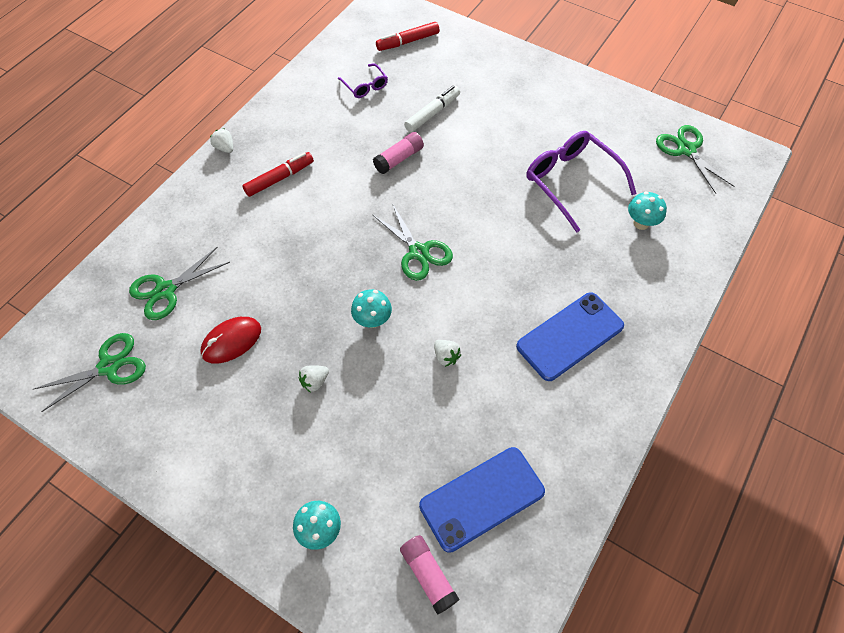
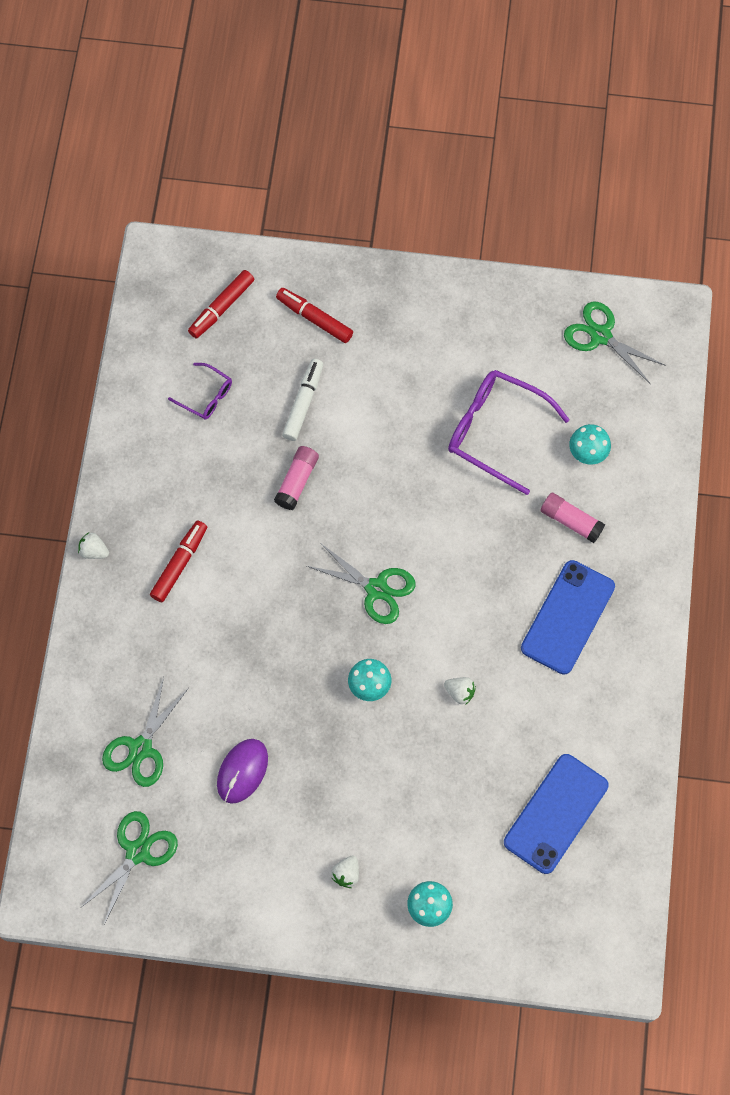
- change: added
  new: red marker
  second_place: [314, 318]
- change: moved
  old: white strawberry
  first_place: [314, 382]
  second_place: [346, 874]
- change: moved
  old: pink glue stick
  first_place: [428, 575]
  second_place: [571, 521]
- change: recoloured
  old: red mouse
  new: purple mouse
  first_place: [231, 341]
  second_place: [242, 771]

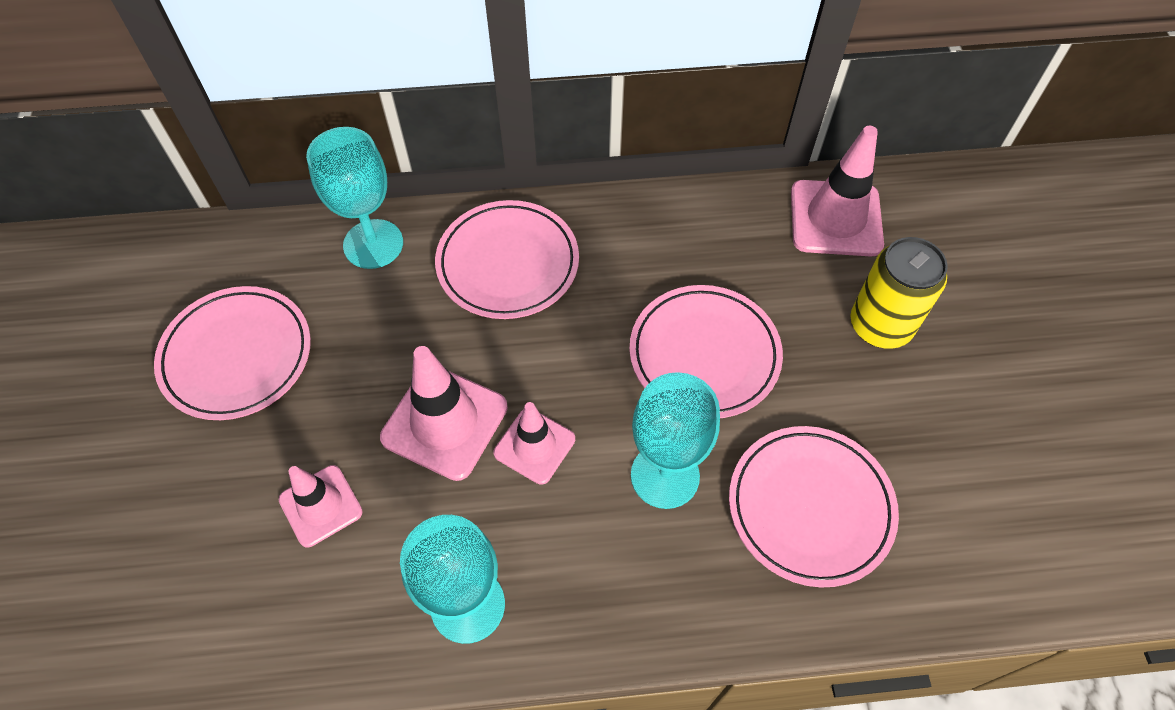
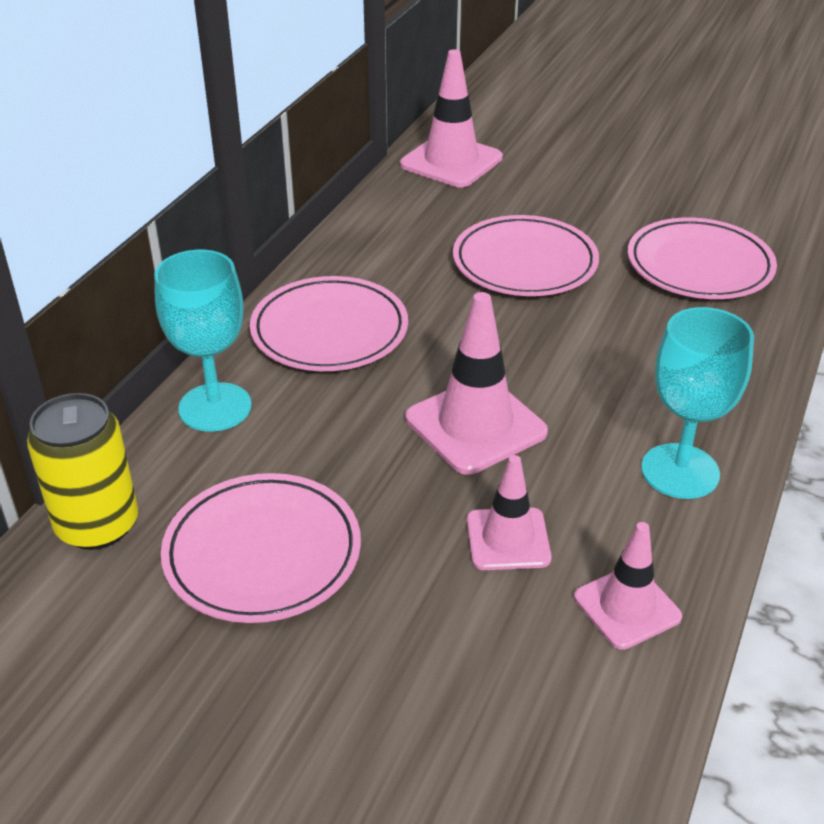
- change: removed
  old: turquoise goblet
  first_place: [665, 475]
- change: moved
  old: pink traffic cone
  first_place: [534, 446]
  second_place: [627, 607]
- change: moved
  old: yellow can
  first_place: [880, 325]
  second_place: [97, 525]

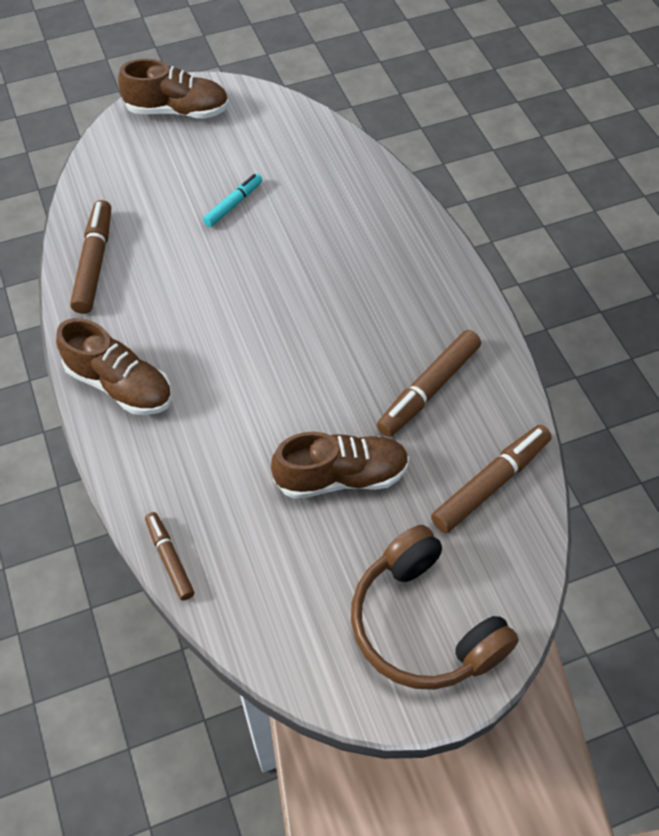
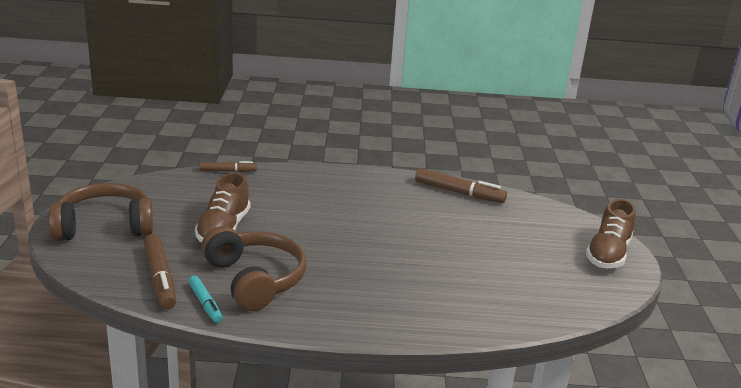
- change: removed
  old: brown shoe
  first_place: [120, 385]
- change: moved
  old: turquoise marker
  first_place: [233, 204]
  second_place: [205, 304]
- change: replaced
  old: brown marker
  new: brown headphones
  first_place: [428, 389]
  second_place: [255, 279]

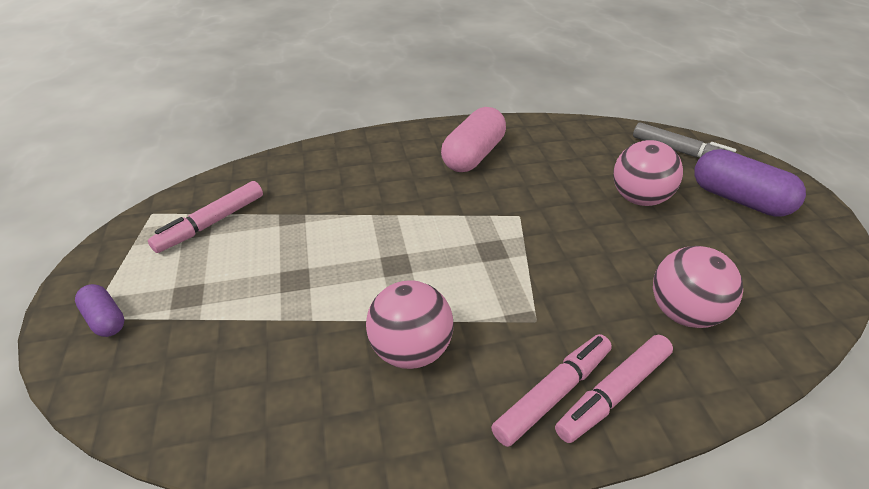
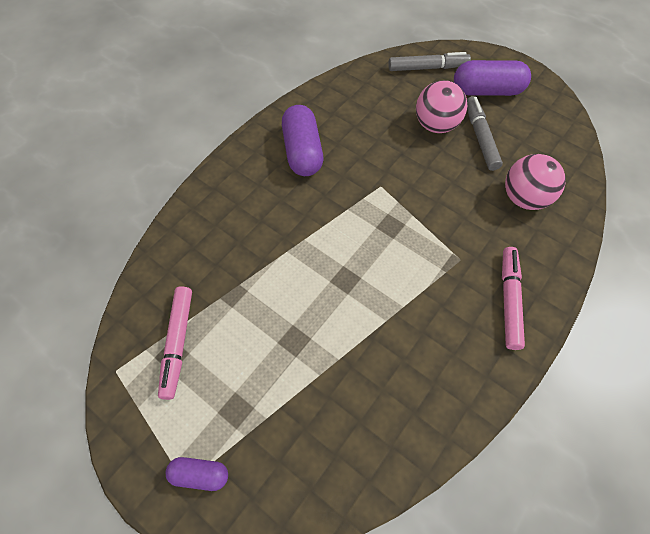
- change: removed
  old: pink ball
  first_place: [411, 350]
- change: removed
  old: pink marker
  first_place: [613, 393]
- change: added
  new: grey marker
  second_place: [480, 137]
- change: recoloured
  old: pink capsule
  new: purple capsule
  first_place: [473, 155]
  second_place: [302, 152]

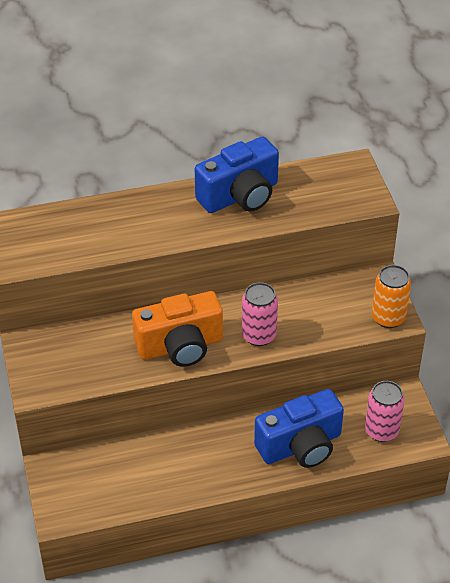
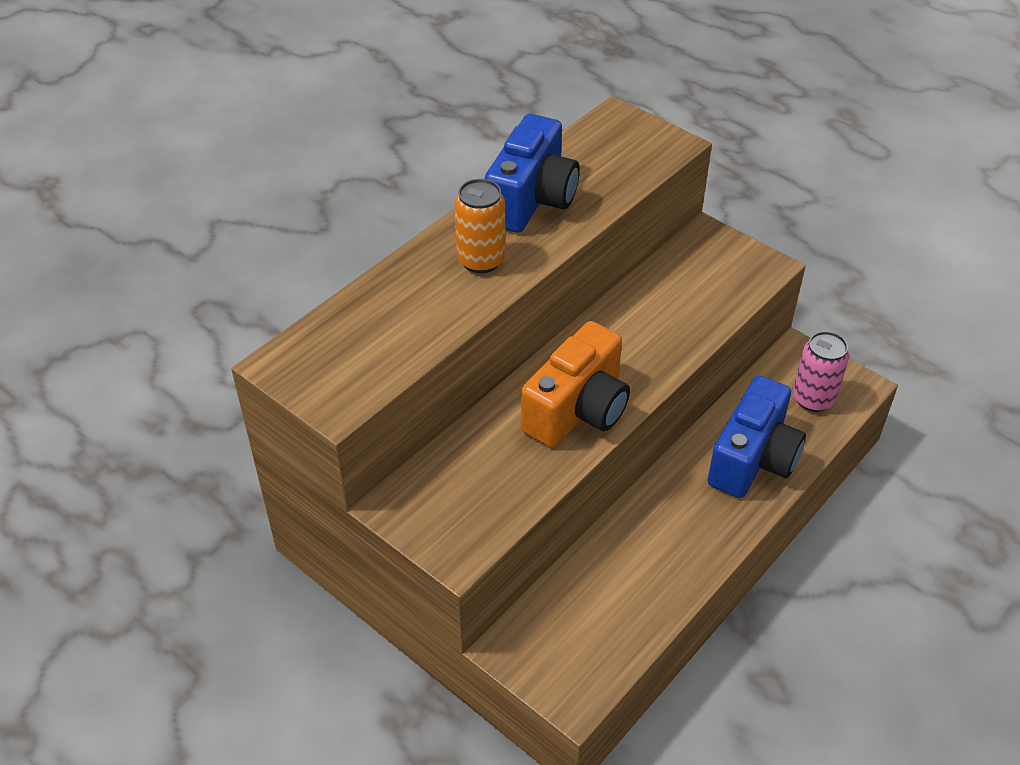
- change: removed
  old: pink can
  first_place: [259, 335]
- change: moved
  old: orange can
  first_place: [388, 318]
  second_place: [481, 260]

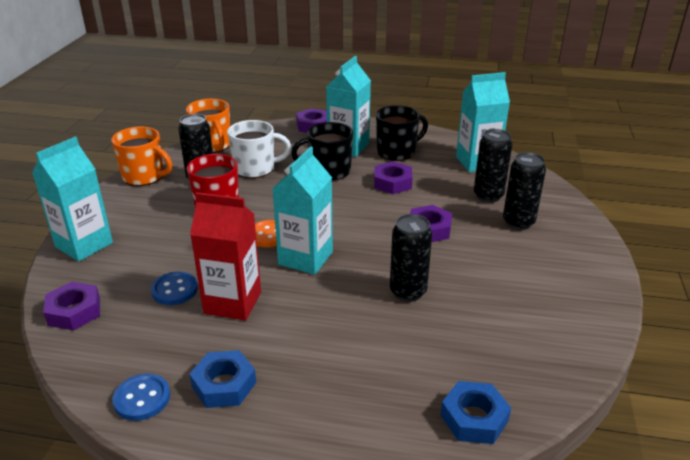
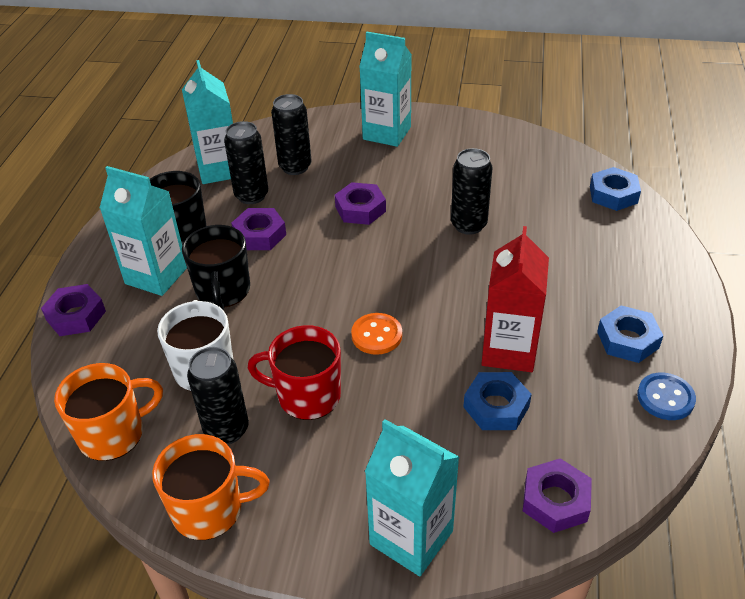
- change: moved
  old: turquoise carton
  first_place: [305, 258]
  second_place: [387, 133]
- change: moved
  old: black can
  first_place: [518, 222]
  second_place: [251, 195]
- change: replaced
  old: blue button
  new: blue nut
  first_place: [174, 290]
  second_place: [496, 407]
- change: turned
  old: orange mug
  first_place: [144, 176]
  second_place: [209, 510]
  degrees: 60

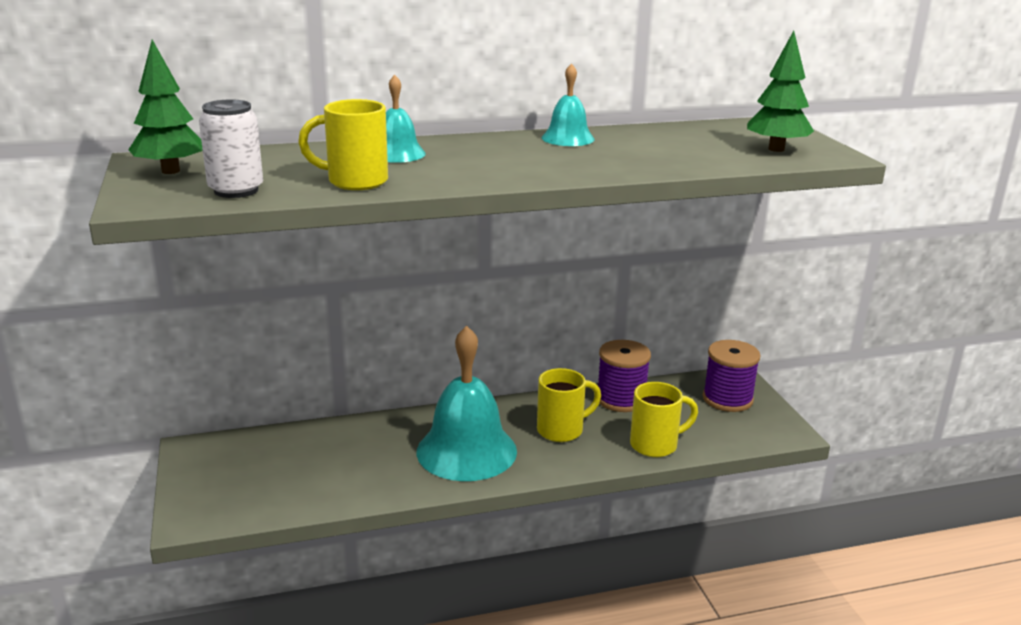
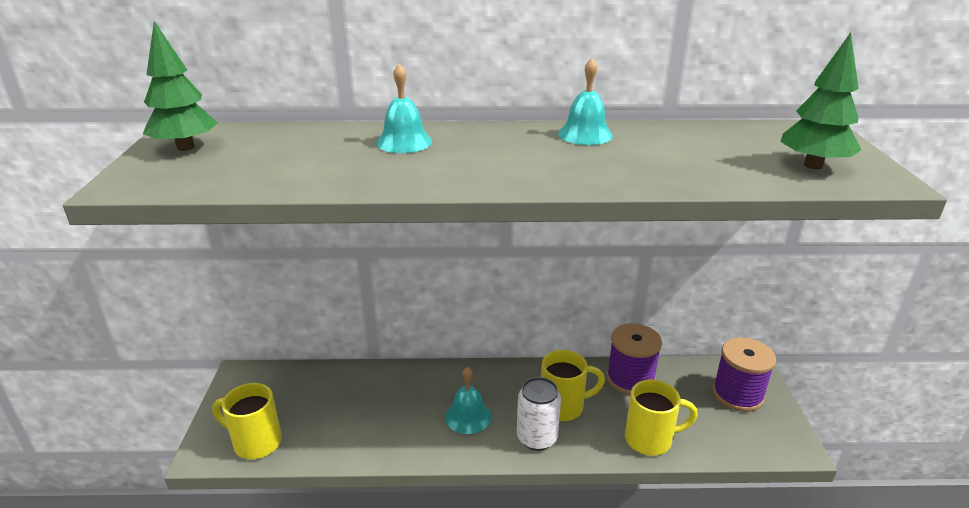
- change: moved
  old: white can
  first_place: [236, 190]
  second_place: [537, 438]
- change: moved
  old: yellow mug
  first_place: [354, 181]
  second_place: [255, 442]
- change: resized
  old: turquoise bell
  first_place: [466, 451]
  second_place: [468, 416]
  factor: 0.5

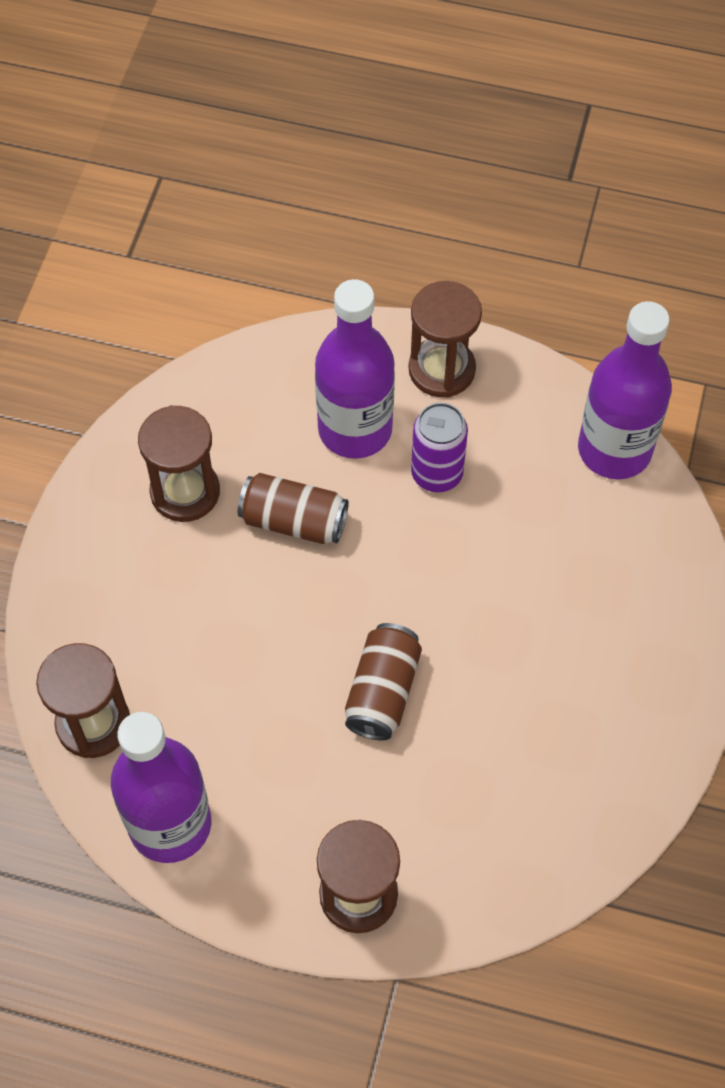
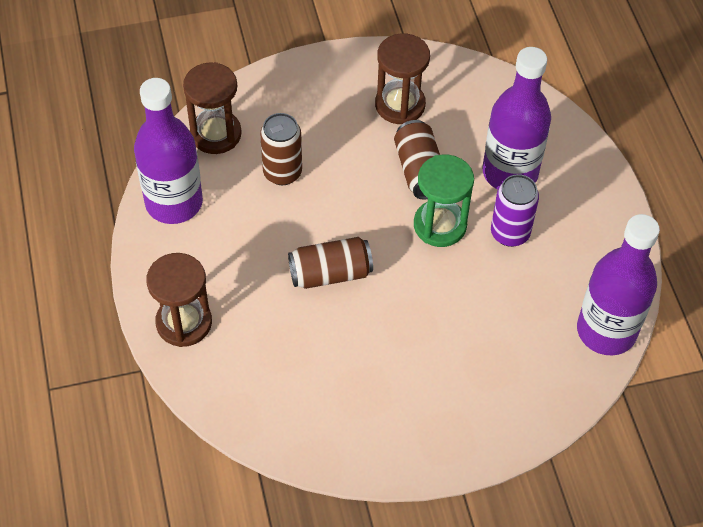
- change: removed
  old: brown hourglass
  first_place: [441, 370]
- change: added
  new: brown can
  second_place: [282, 172]
- change: added
  new: green hourglass
  second_place: [440, 225]

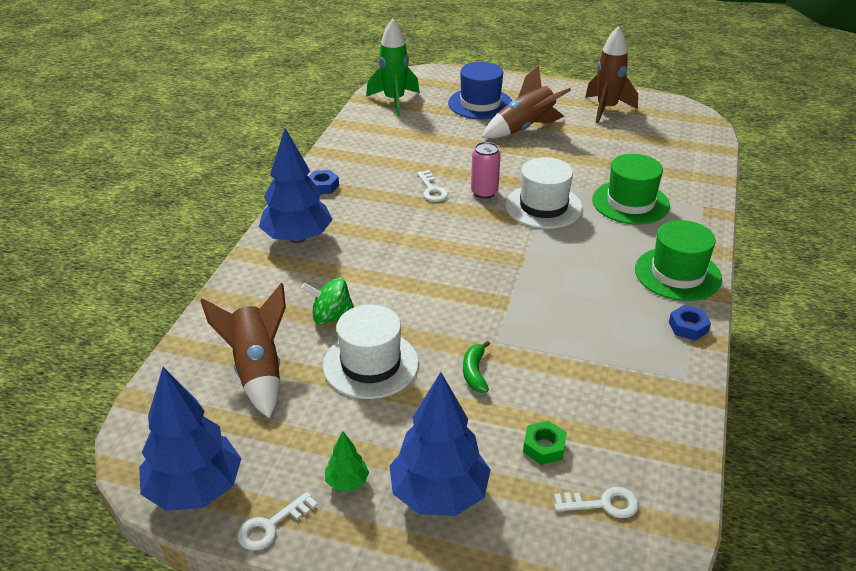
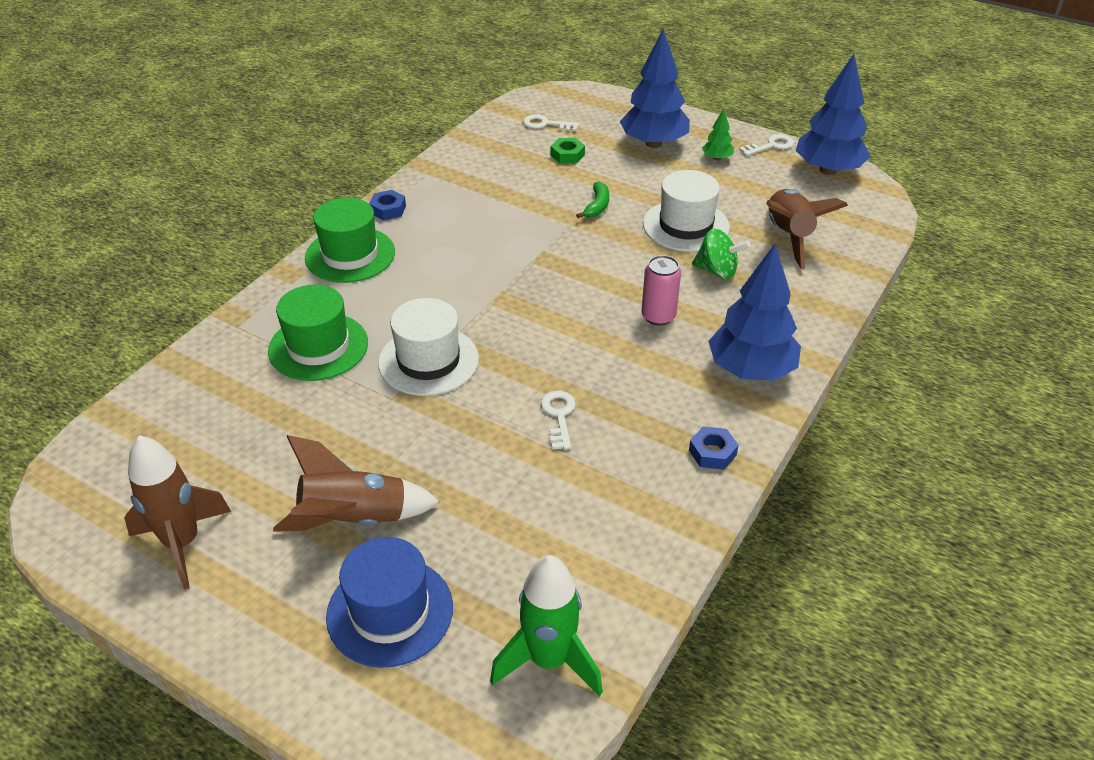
- change: moved
  old: pink can
  first_place: [484, 192]
  second_place: [658, 316]

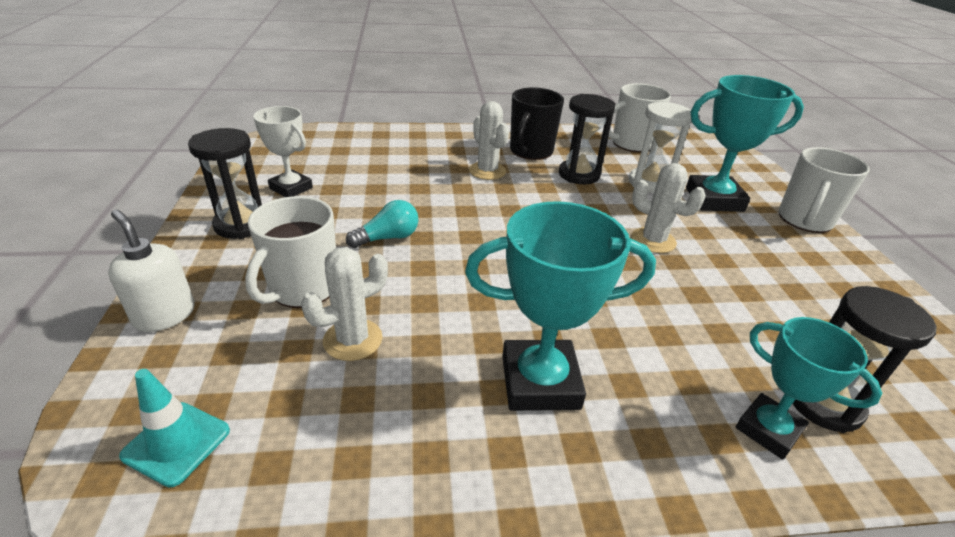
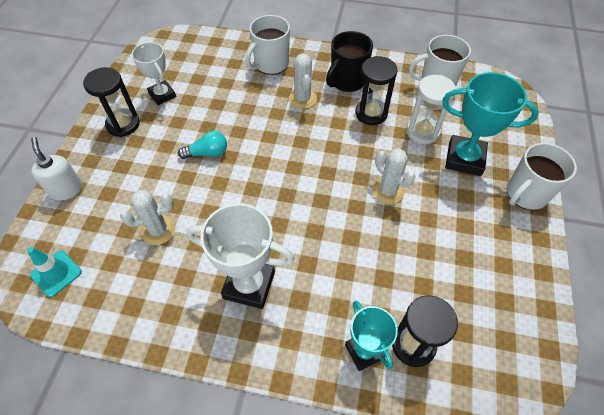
- change: moved
  old: white mug
  first_place: [302, 288]
  second_place: [271, 64]
- change: recoloured
  old: turquoise trophy
  new: white trophy
  first_place: [540, 382]
  second_place: [249, 285]

